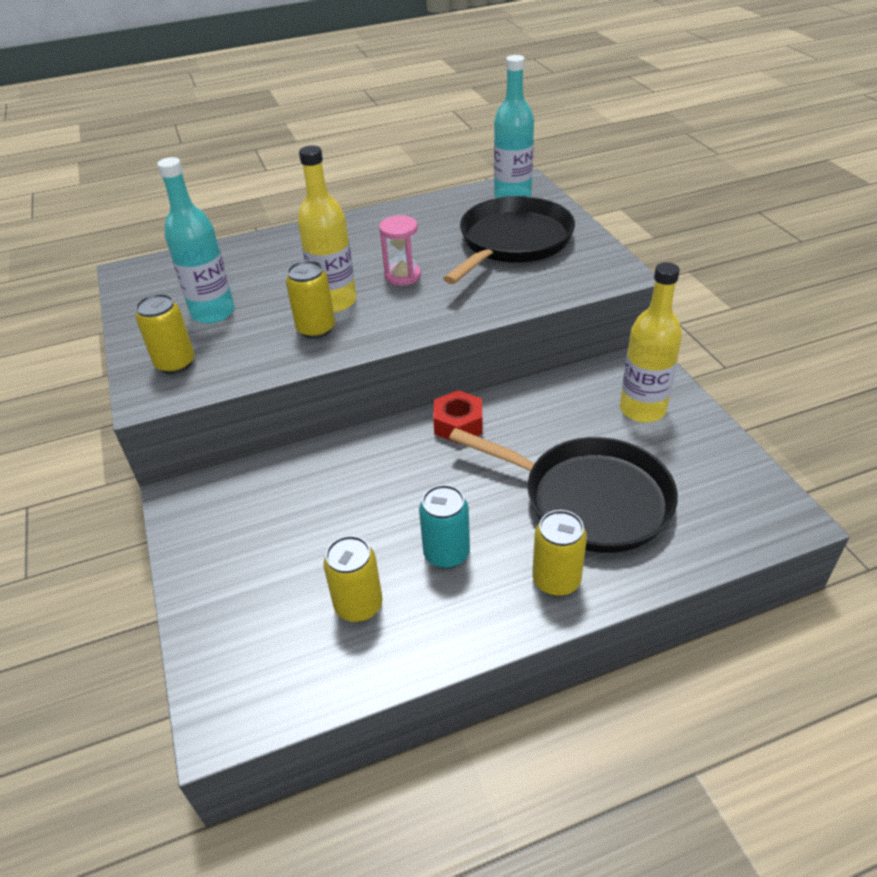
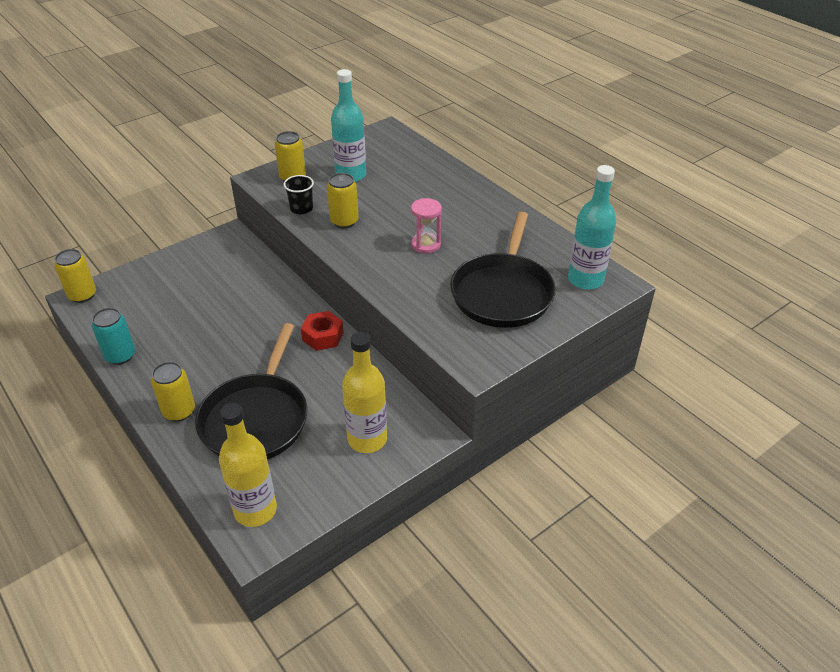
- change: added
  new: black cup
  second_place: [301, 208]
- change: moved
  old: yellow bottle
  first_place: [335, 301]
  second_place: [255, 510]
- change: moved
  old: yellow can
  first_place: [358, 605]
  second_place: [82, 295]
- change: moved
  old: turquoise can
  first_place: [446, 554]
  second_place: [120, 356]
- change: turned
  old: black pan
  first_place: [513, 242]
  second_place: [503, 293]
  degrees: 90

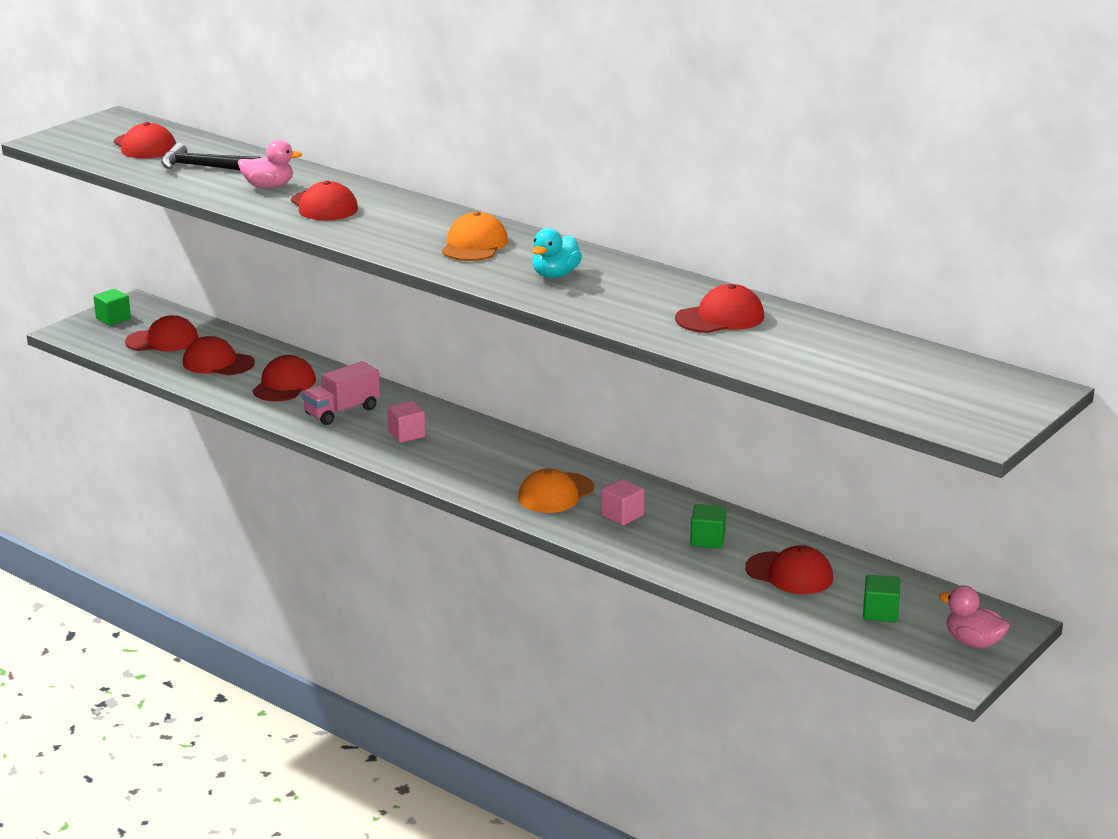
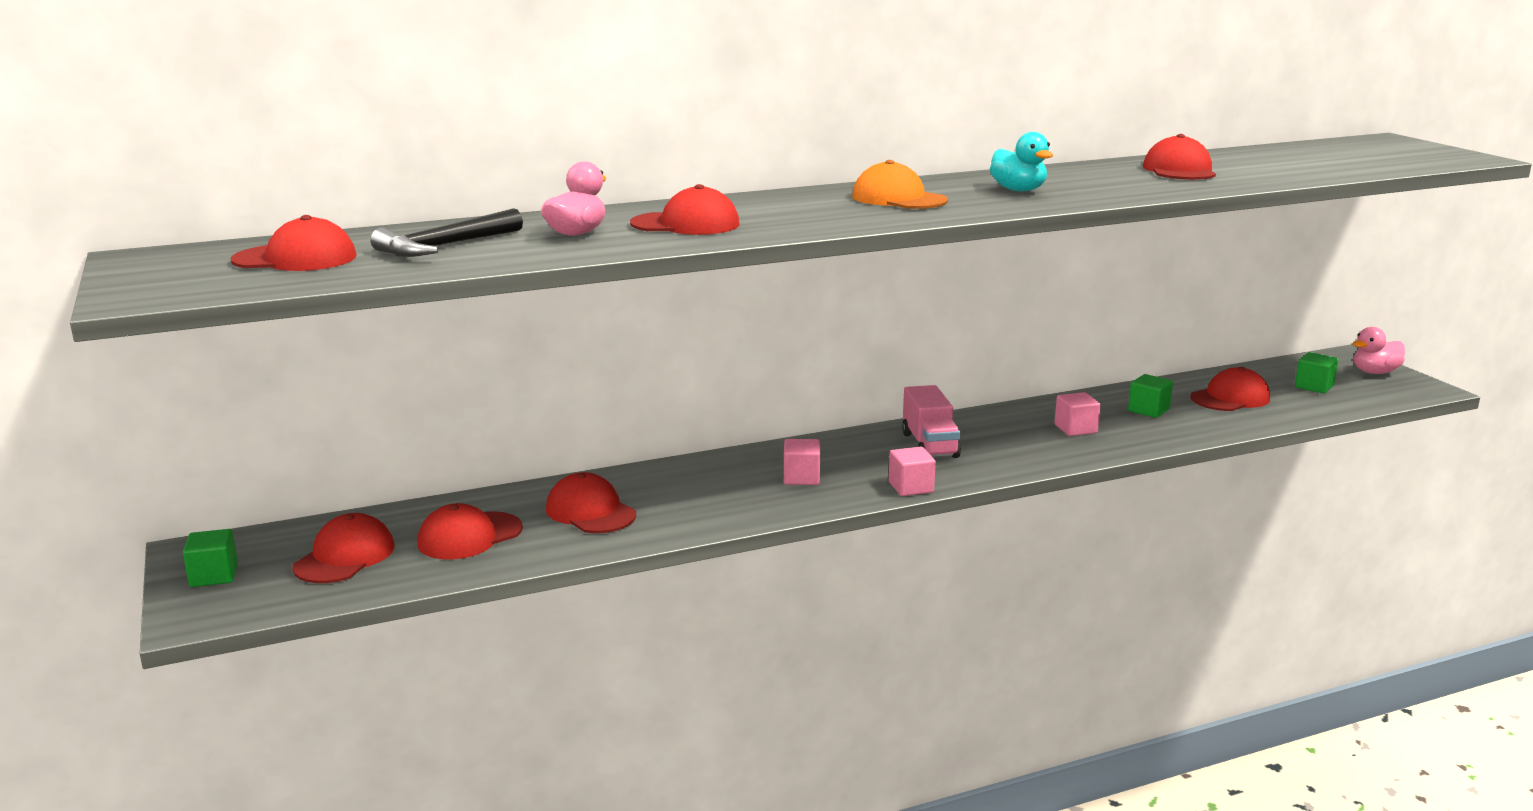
- change: removed
  old: orange cap
  first_place: [555, 493]
- change: added
  new: pink cube
  second_place: [911, 487]
- change: moved
  old: pink truck
  first_place: [342, 411]
  second_place: [929, 445]

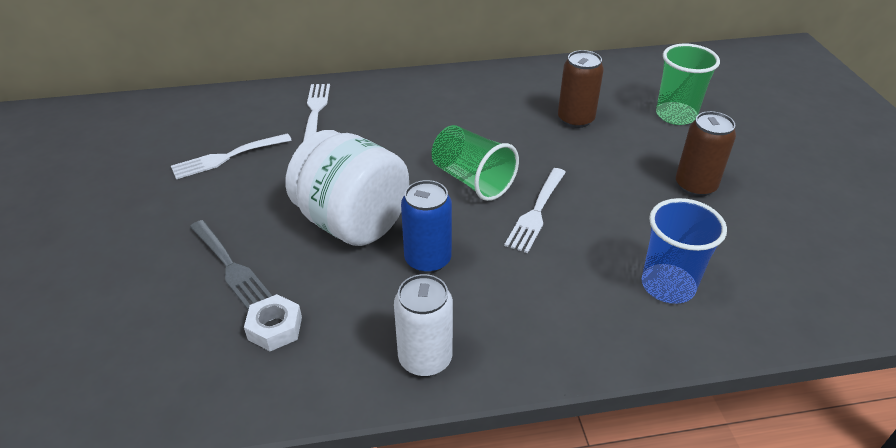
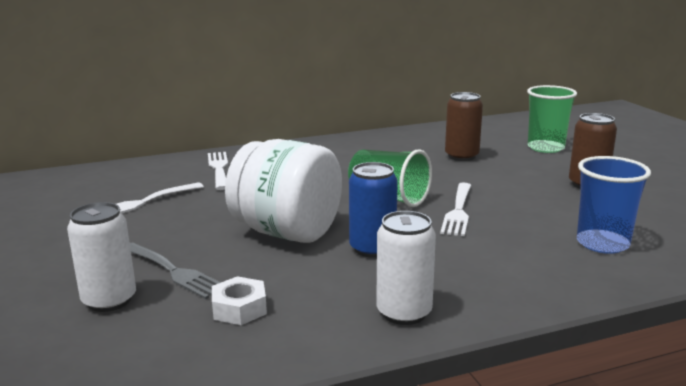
- change: added
  new: white can
  second_place: [109, 300]

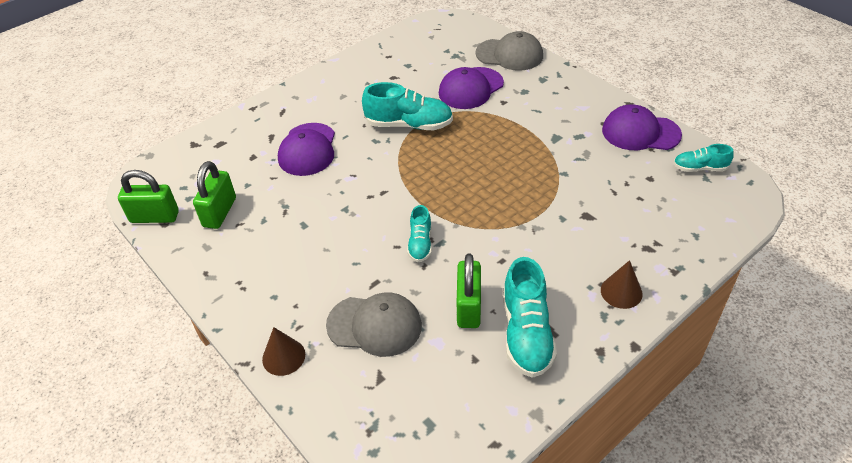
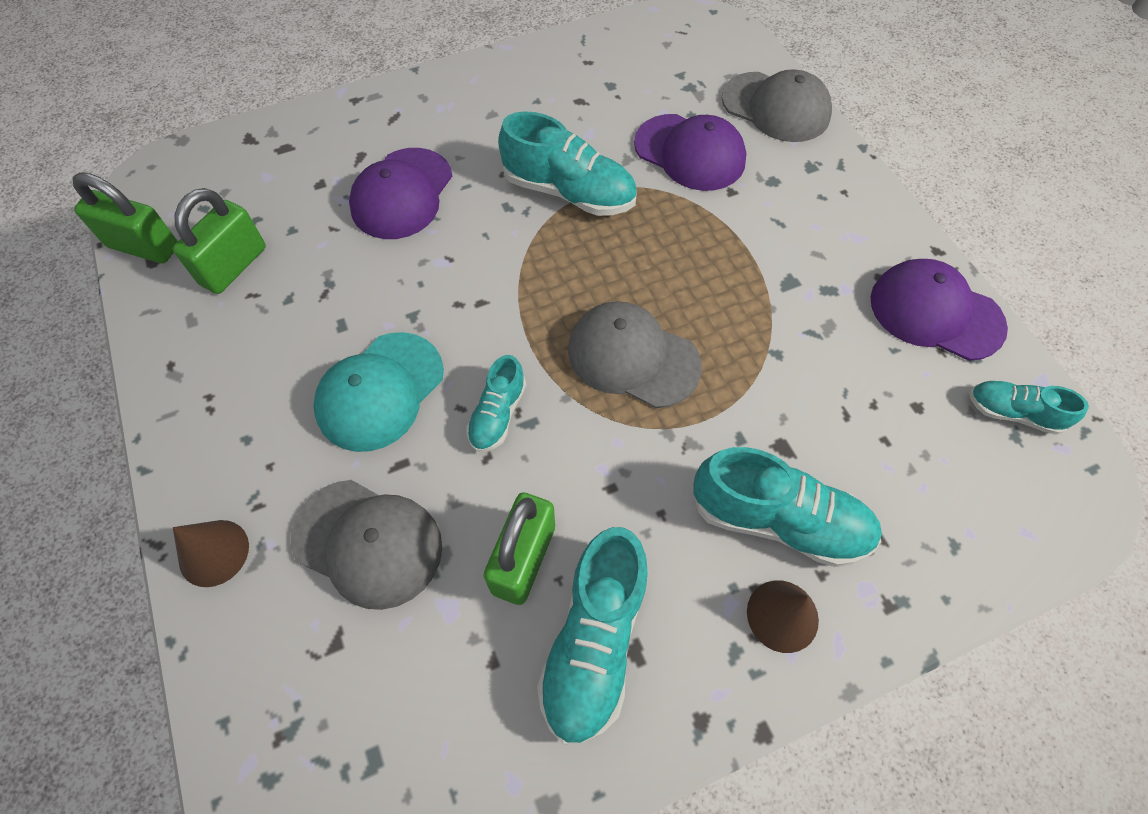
- change: added
  new: turquoise cap
  second_place: [380, 391]
- change: added
  new: grey cap
  second_place: [633, 357]
- change: added
  new: turquoise shoe
  second_place: [778, 520]
- change: turned
  old: purple cap
  first_place: [470, 88]
  second_place: [690, 153]
  degrees: -120

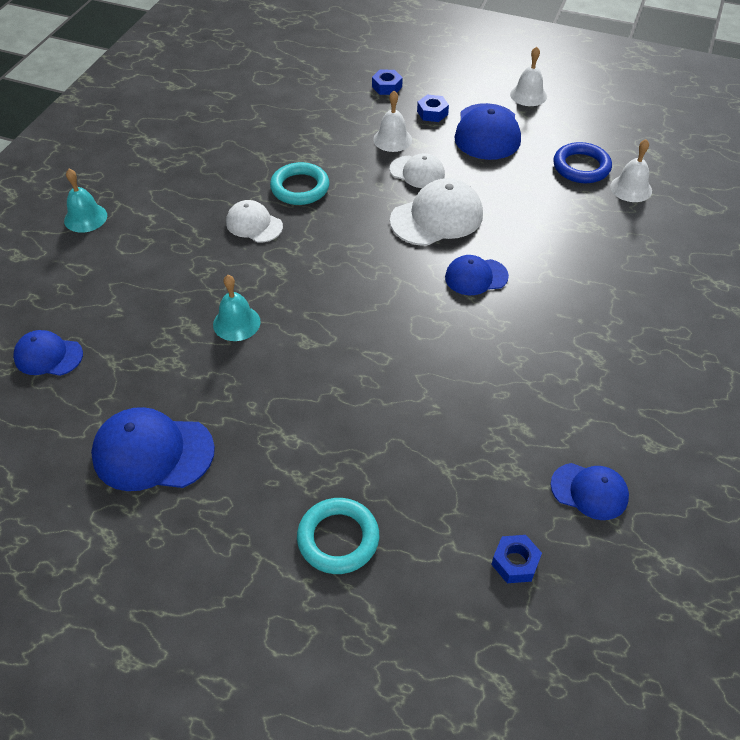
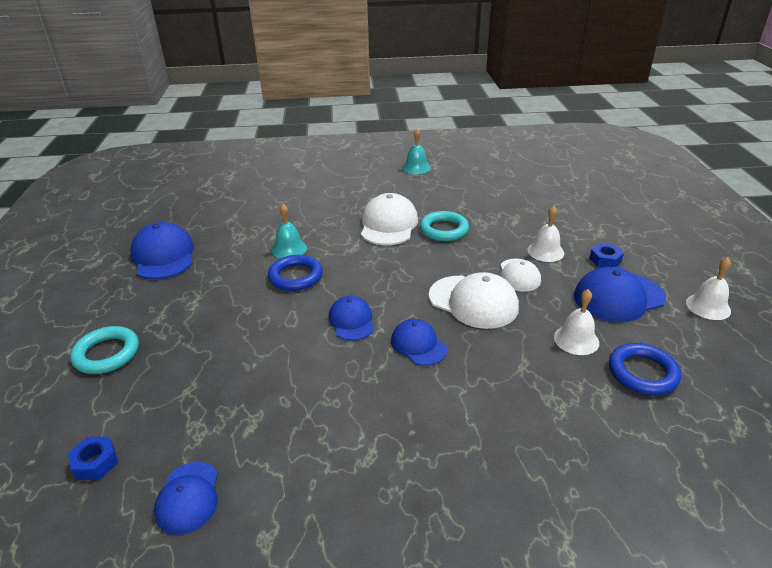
- change: removed
  old: blue nut
  first_place: [387, 87]
- change: added
  new: blue ring
  second_place: [295, 276]
- change: moved
  old: blue cap
  first_place: [48, 356]
  second_place: [351, 321]
- change: moved
  old: turquoise bell
  first_place: [85, 218]
  second_place: [416, 167]
- change: moved
  old: white bell
  first_place: [631, 188]
  second_place: [576, 339]
- change: resized
  old: white cap
  first_place: [254, 224]
  second_place: [388, 224]
  factor: 1.62

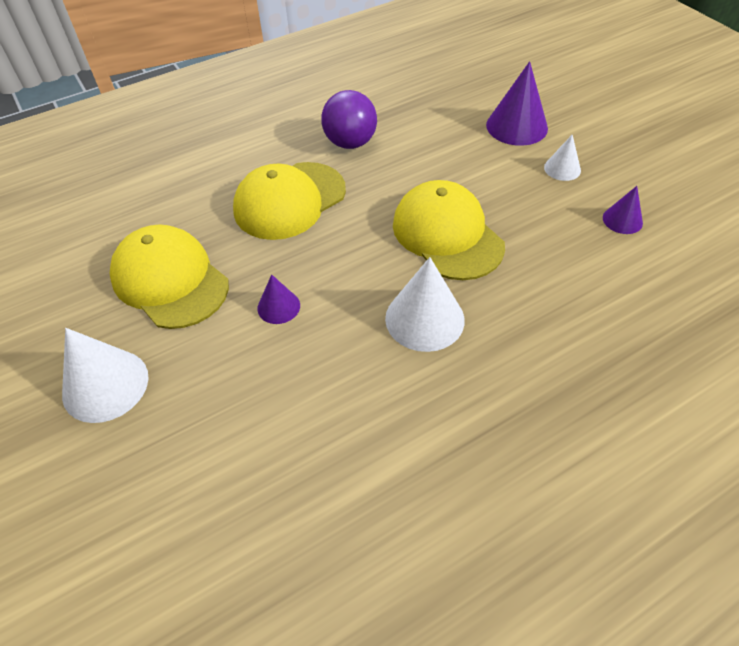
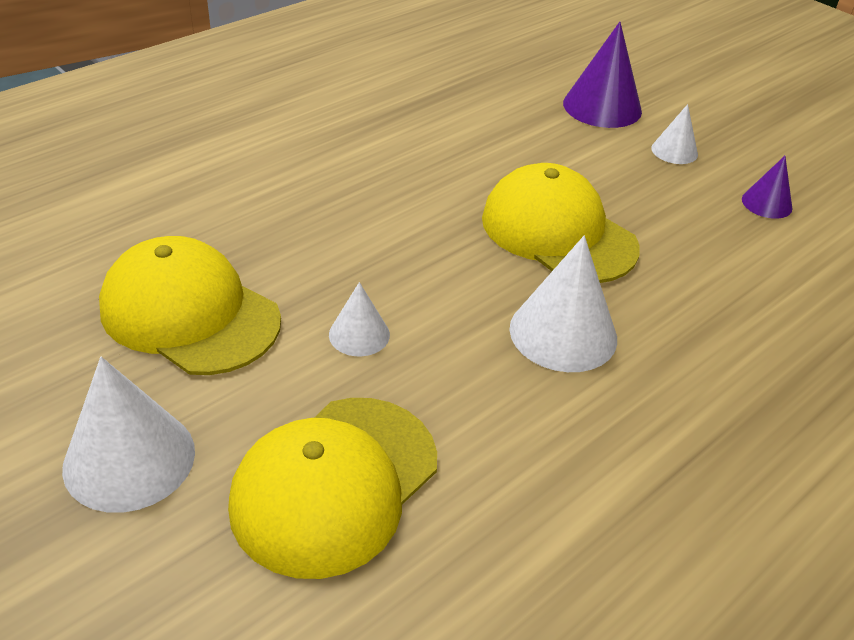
- change: removed
  old: purple ball
  first_place: [350, 143]
- change: moved
  old: yellow cap
  first_place: [289, 201]
  second_place: [335, 484]
- change: recoloured
  old: purple cone
  new: white cone
  first_place: [278, 306]
  second_place: [359, 334]

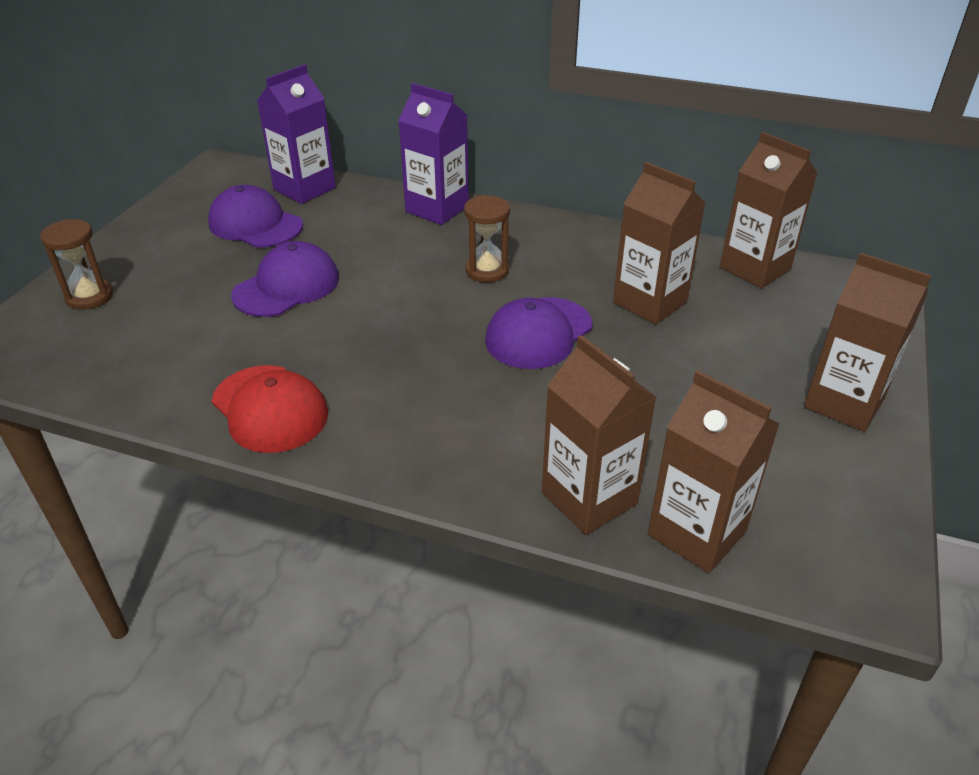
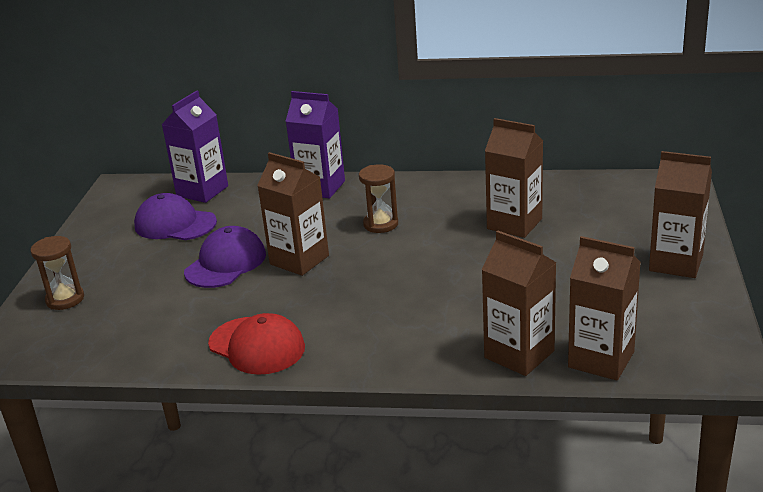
- change: removed
  old: purple cap
  first_place: [538, 333]
- change: moved
  old: brown carton
  first_place: [755, 268]
  second_place: [299, 260]

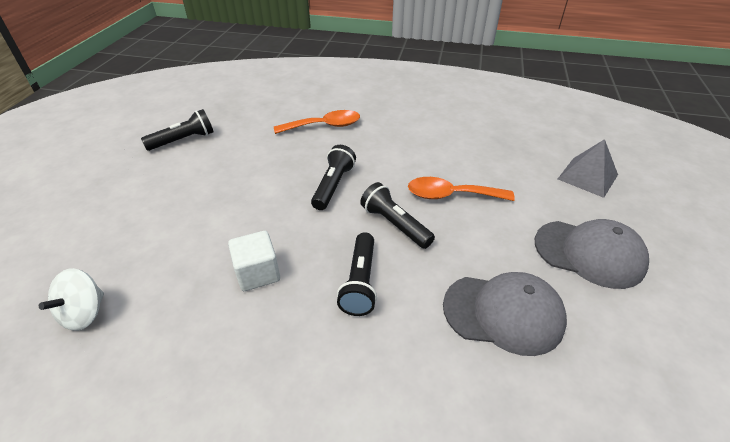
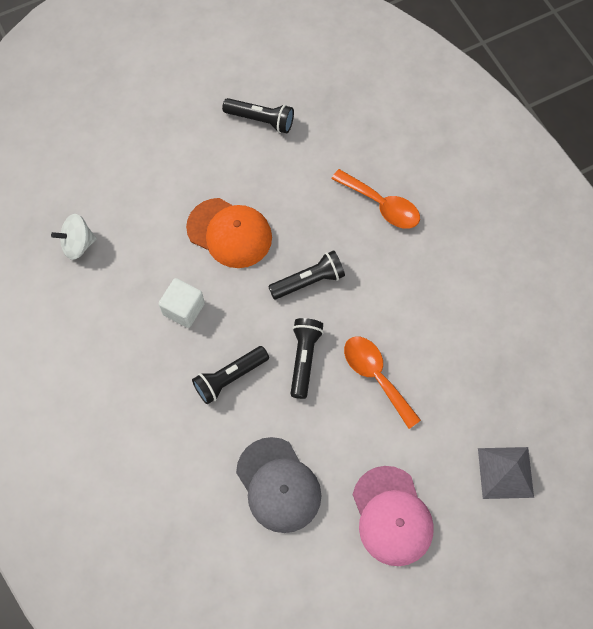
- change: added
  new: orange cap
  second_place: [229, 233]
- change: recoloured
  old: grey cap
  new: pink cap
  first_place: [589, 253]
  second_place: [392, 516]

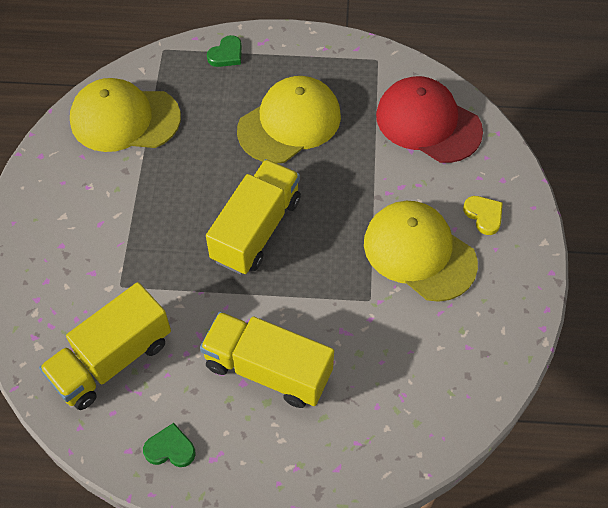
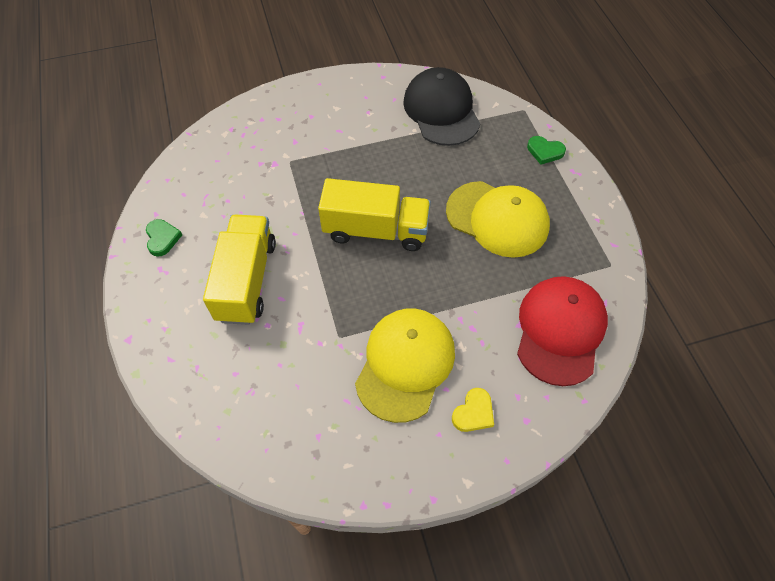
- change: removed
  old: yellow truck
  first_place: [112, 360]
- change: recoloured
  old: yellow cap
  new: black cap
  first_place: [124, 119]
  second_place: [441, 110]

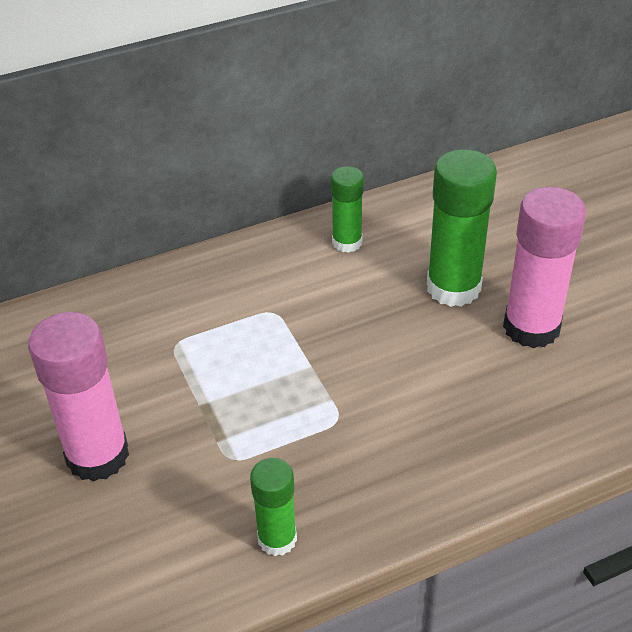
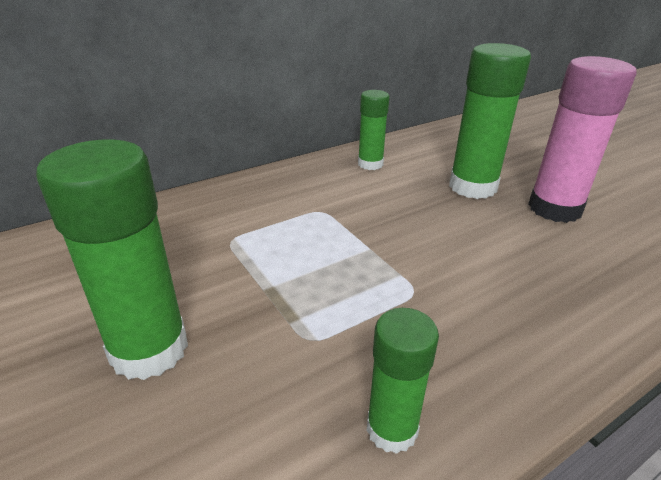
- change: recoloured
  old: pink glue stick
  new: green glue stick
  first_place: [97, 455]
  second_place: [149, 349]

